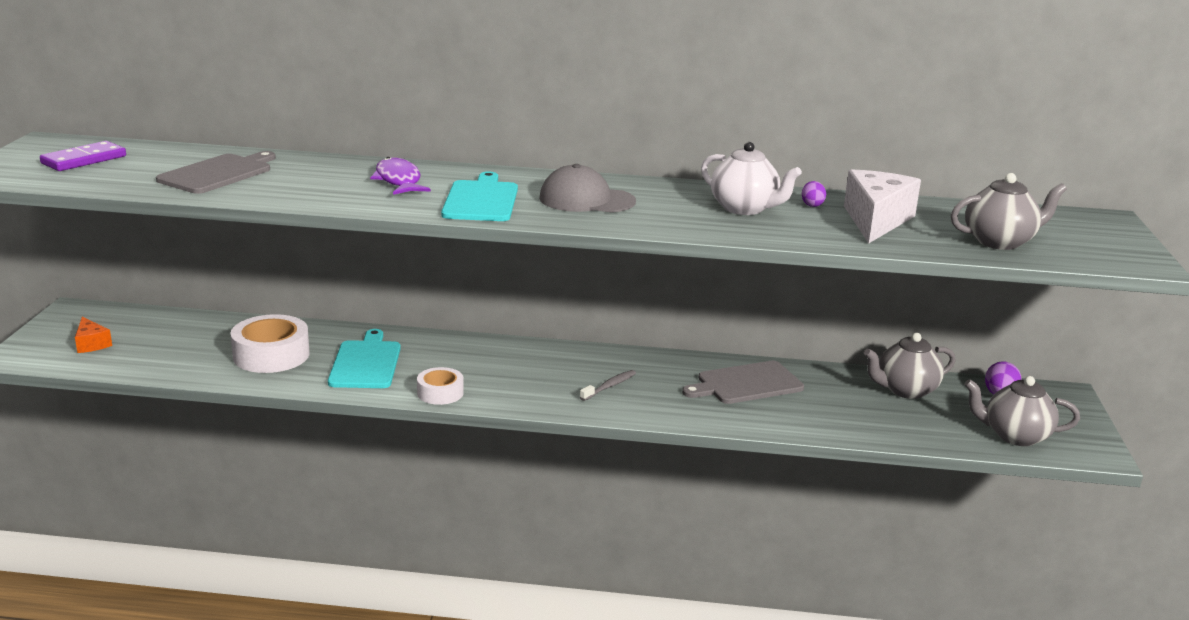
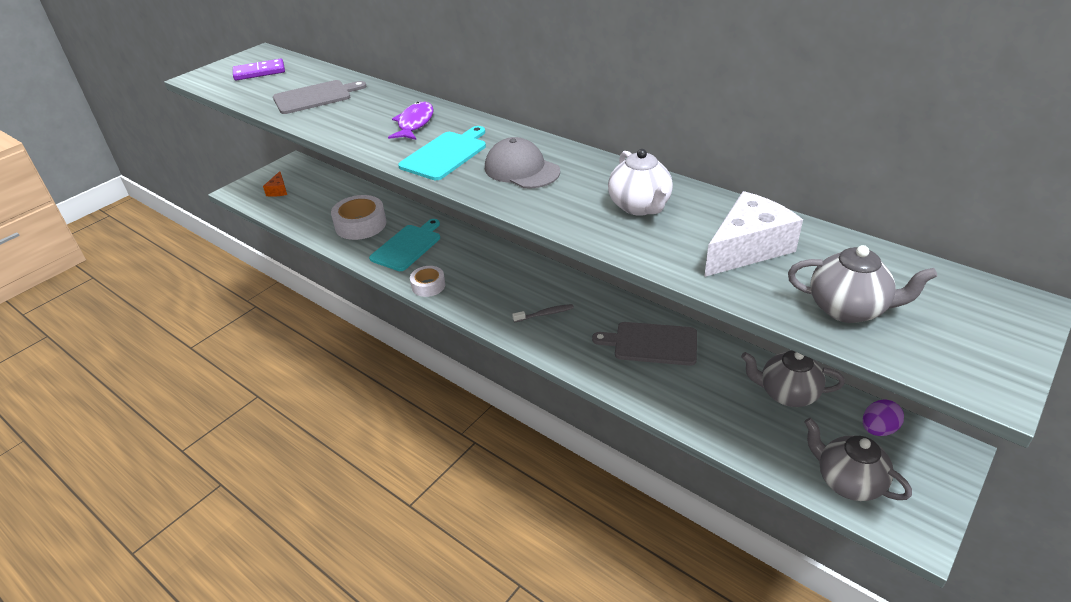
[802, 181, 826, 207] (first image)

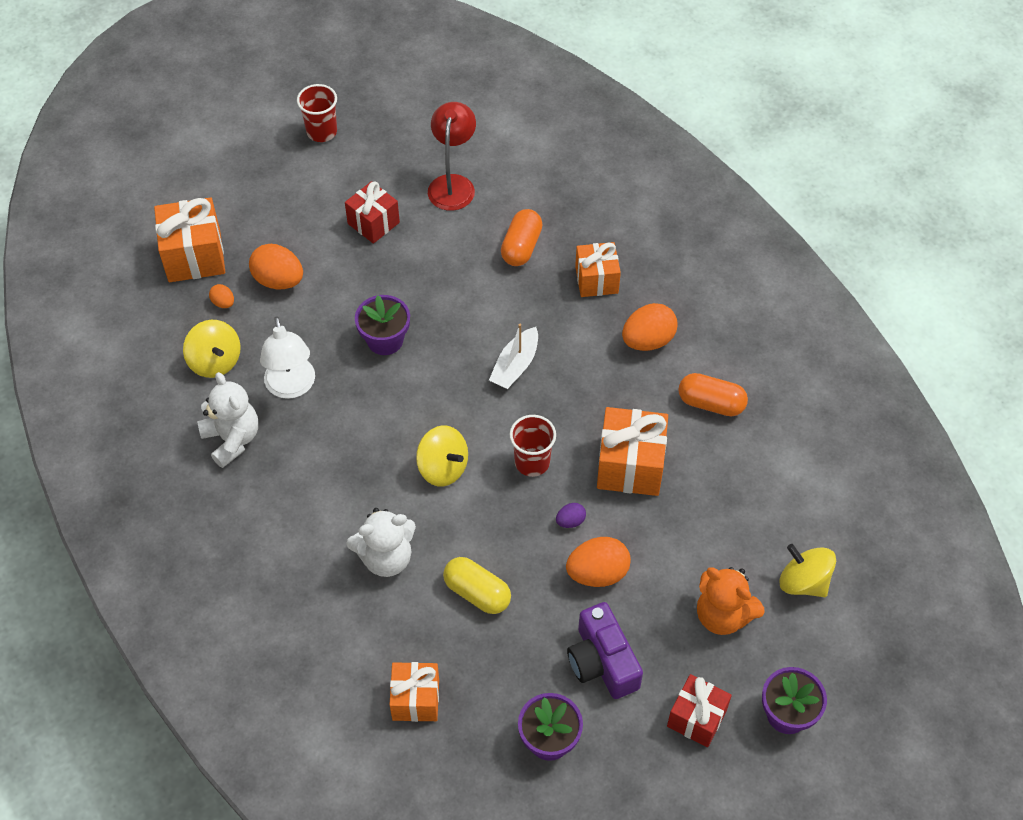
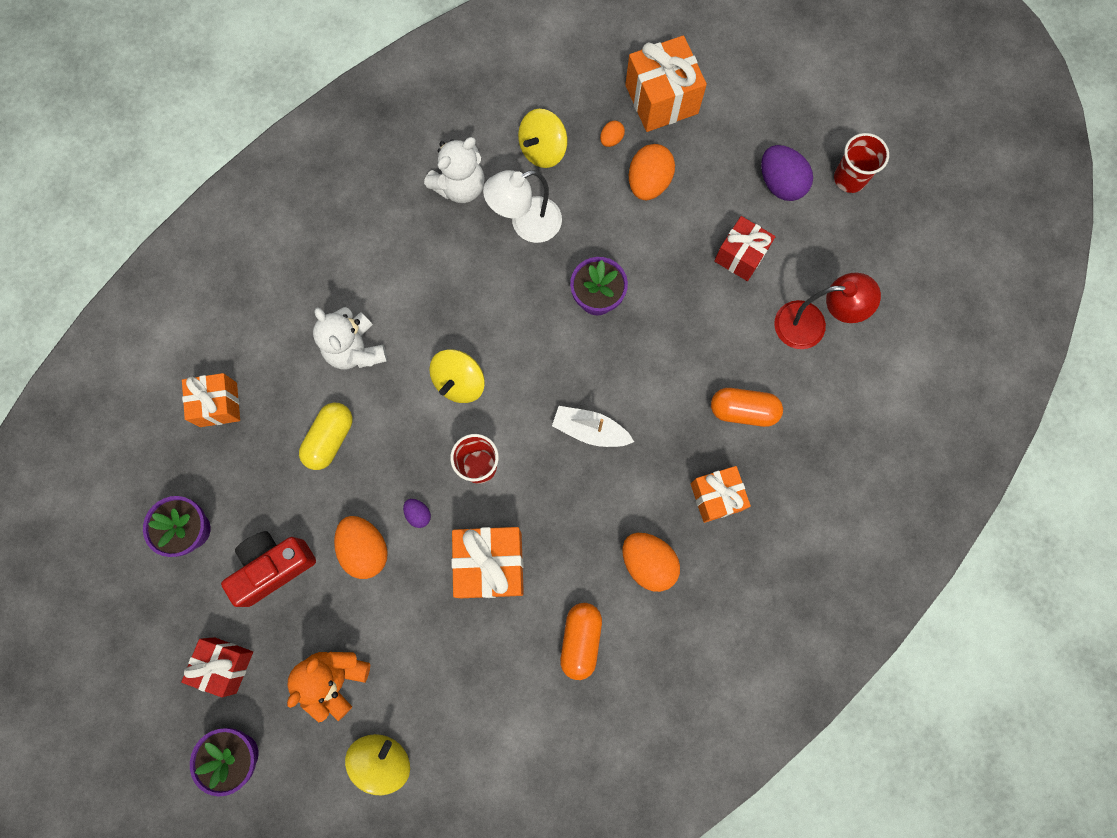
[221, 531, 316, 607]
[761, 145, 813, 201]

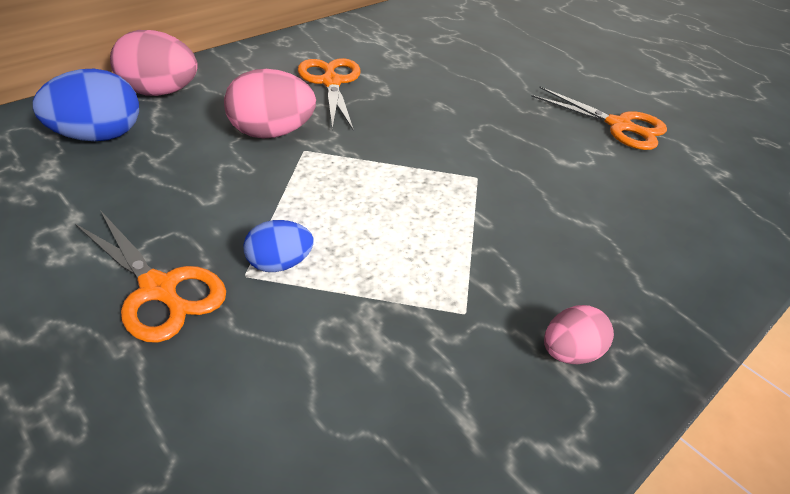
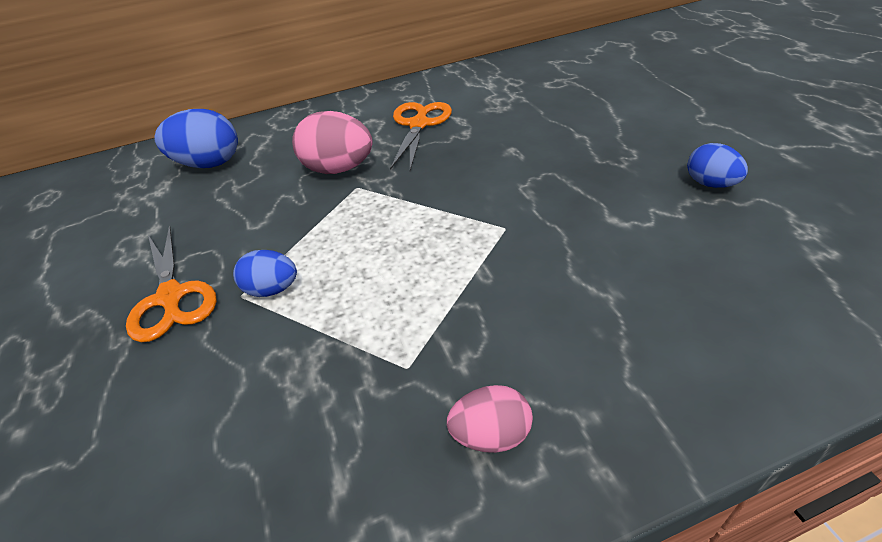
[687, 143, 748, 188]
[110, 30, 198, 96] (first image)

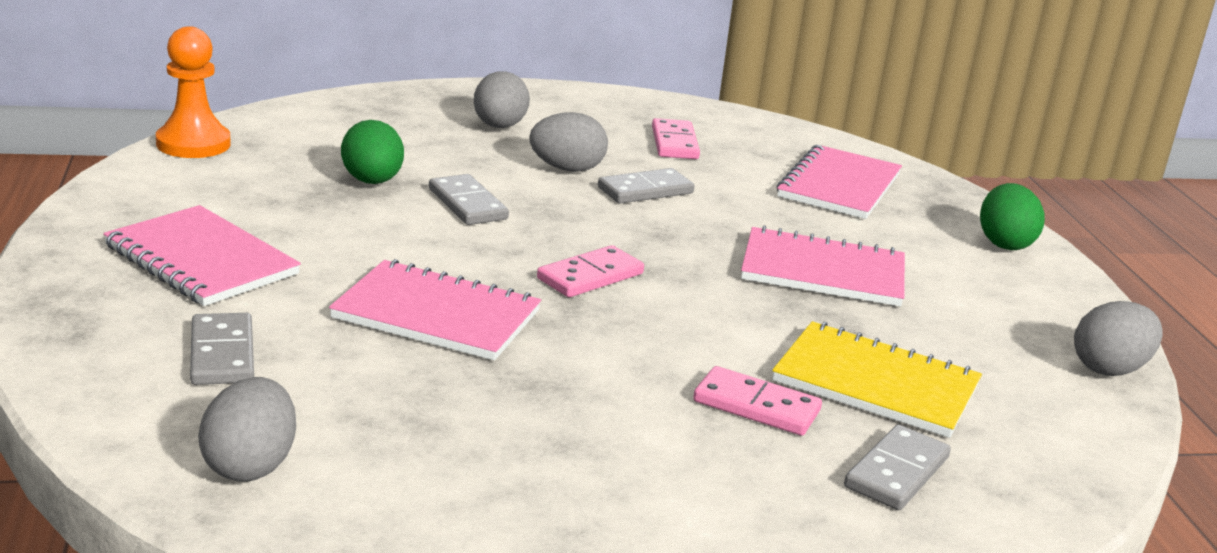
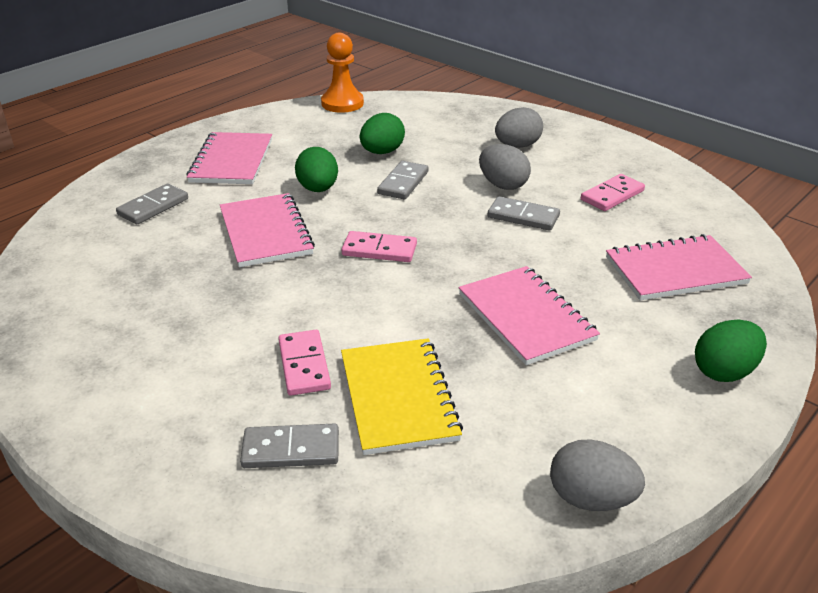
[295, 147, 338, 192]
[198, 377, 296, 482] (first image)

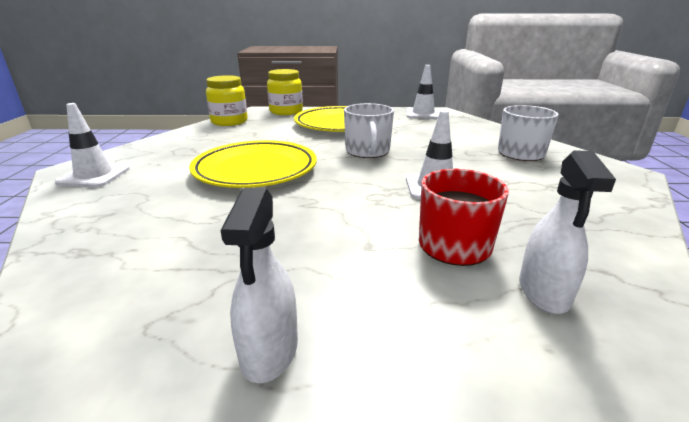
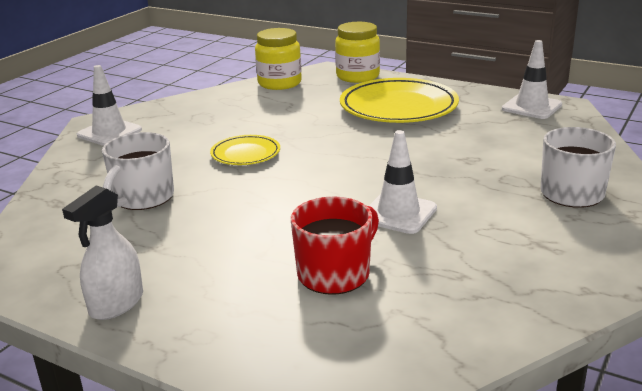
[102, 132, 174, 210]
[210, 135, 280, 165]
[519, 150, 616, 314] (first image)

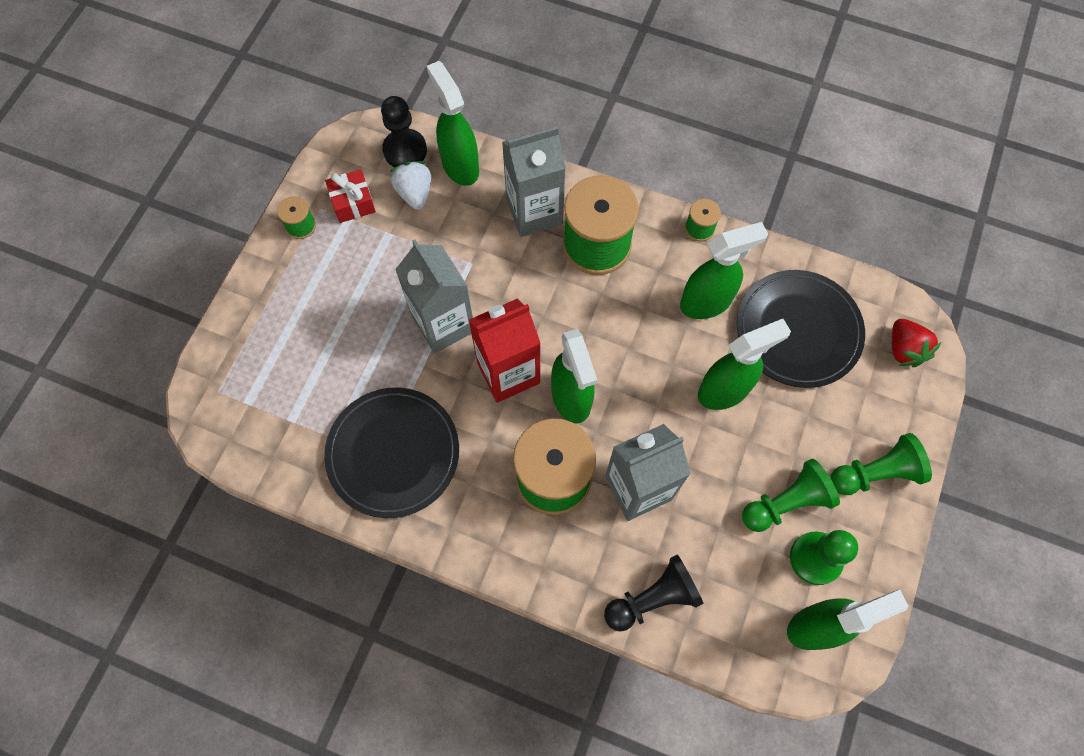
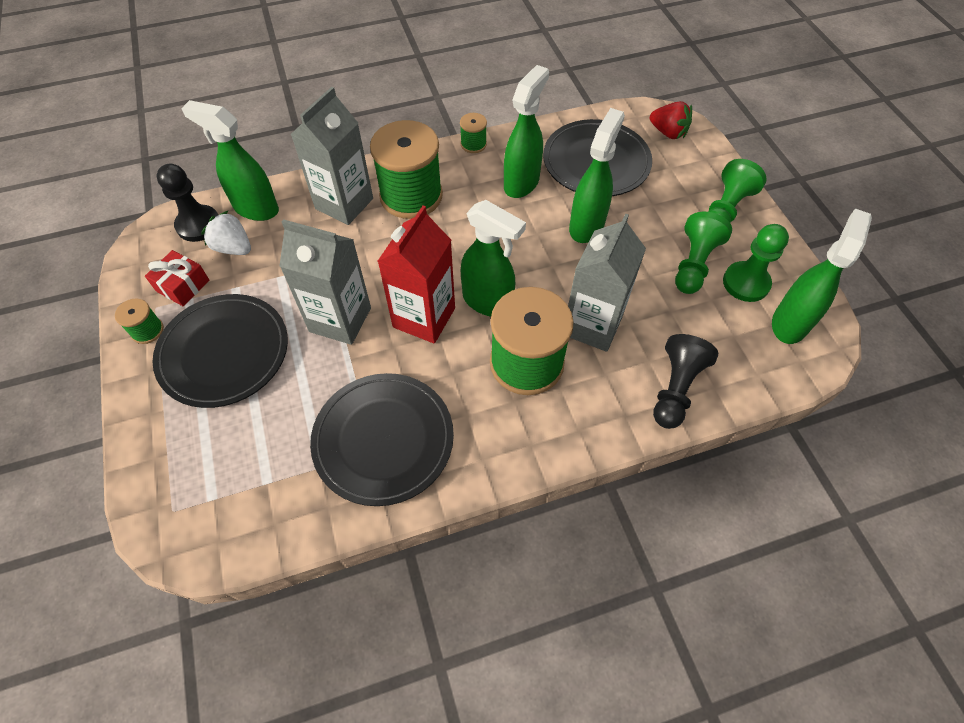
[153, 294, 288, 408]

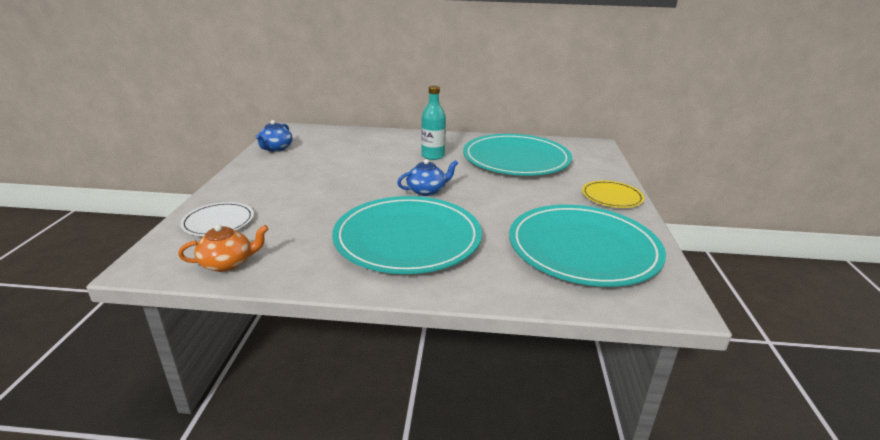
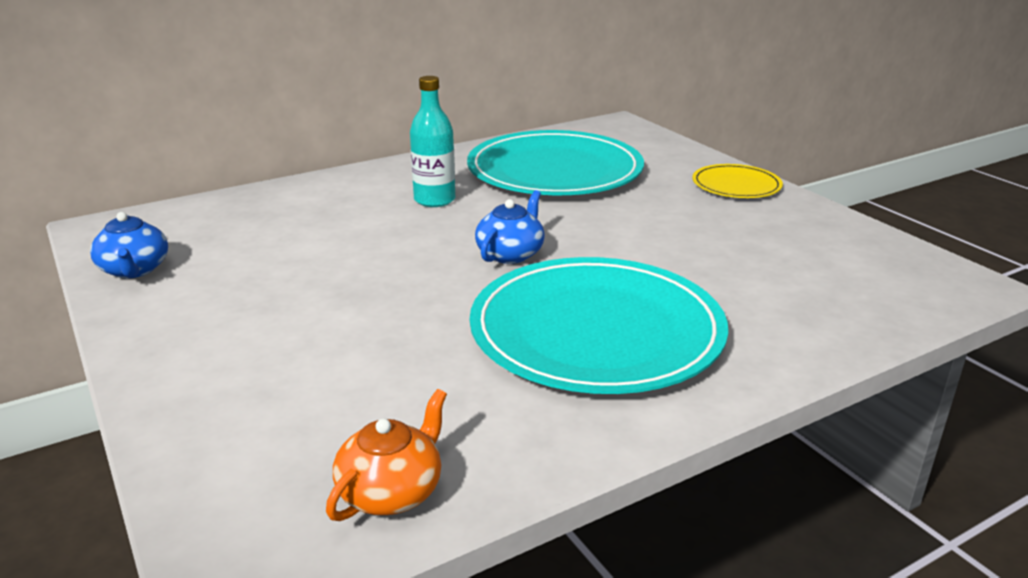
[180, 202, 254, 236] (first image)
[509, 205, 666, 287] (first image)

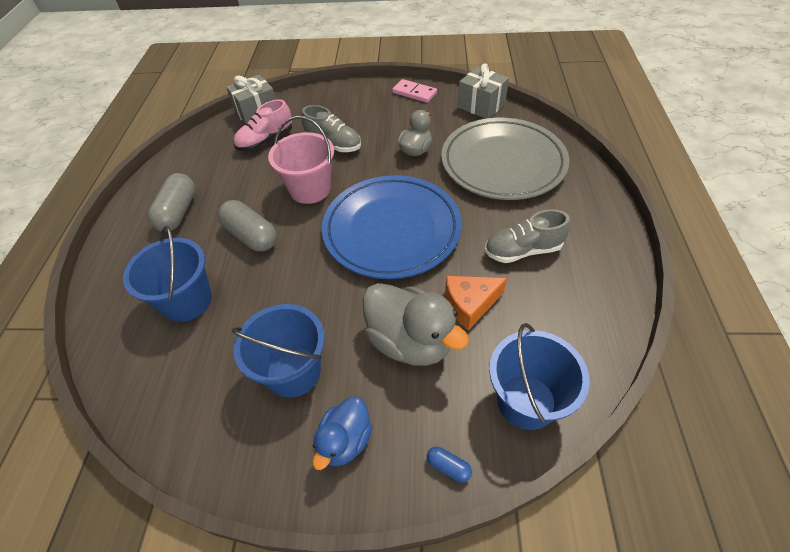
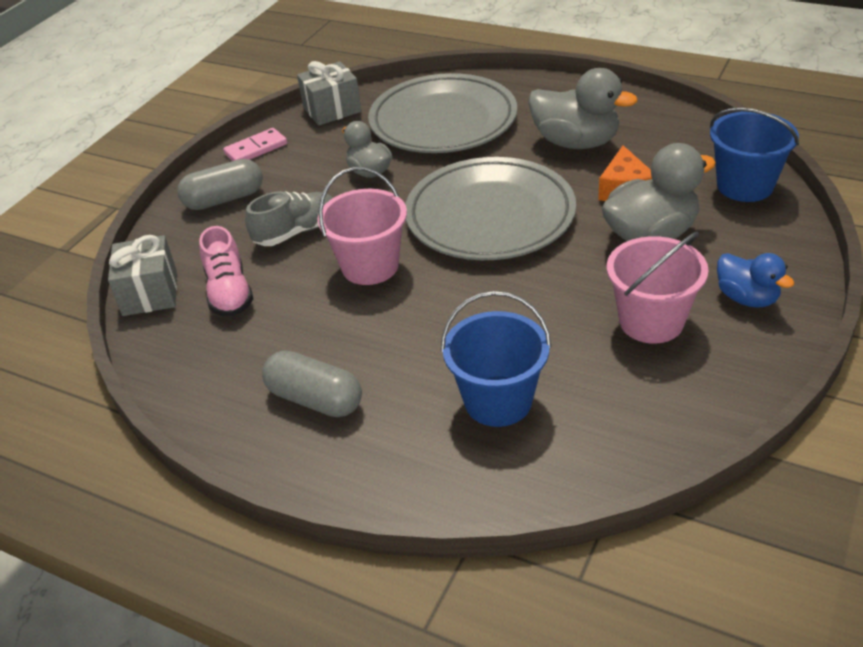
[177, 159, 263, 210]
[405, 157, 576, 260]
[528, 68, 638, 149]
[607, 232, 709, 344]
[427, 446, 472, 483] (first image)

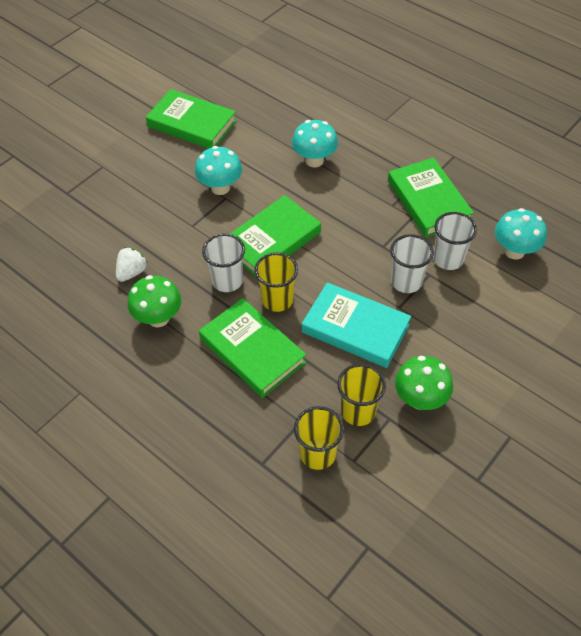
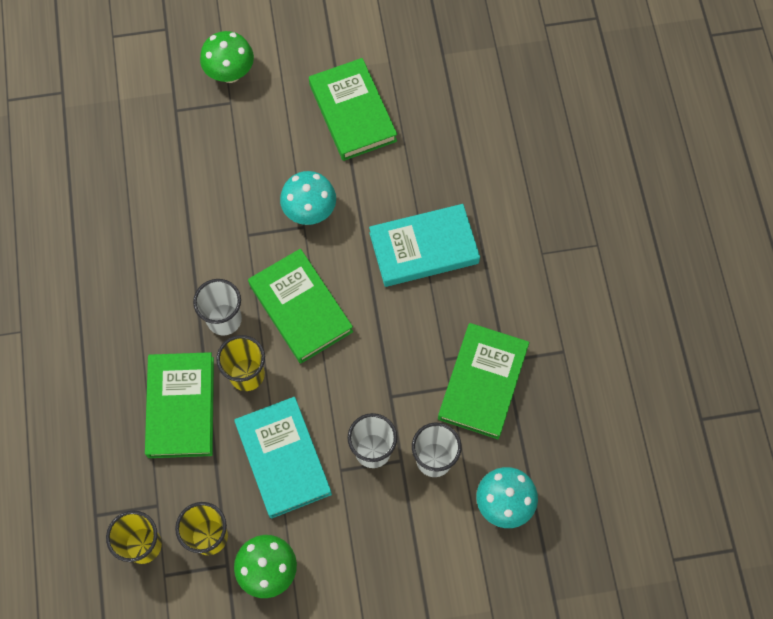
[200, 31, 254, 83]
[248, 249, 353, 364]
[369, 204, 480, 287]
[116, 247, 147, 282] (first image)

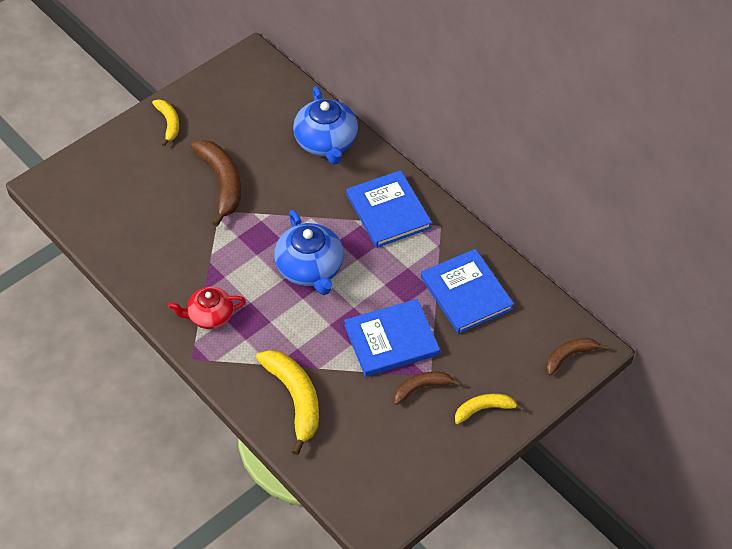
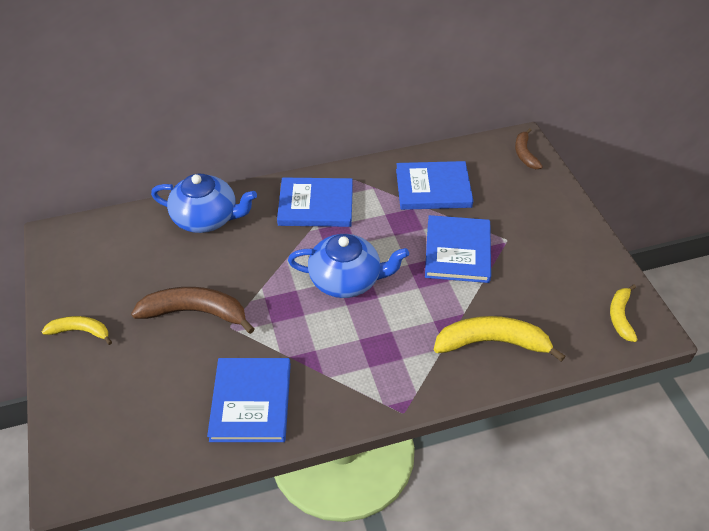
[207, 358, 291, 442]
[610, 284, 638, 342]
[168, 287, 246, 329] (first image)
[394, 371, 461, 405] (first image)

